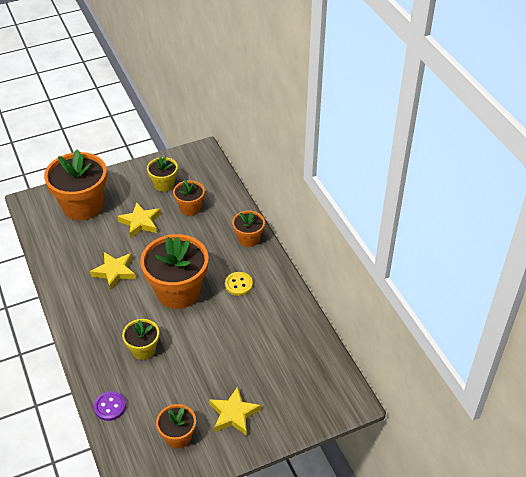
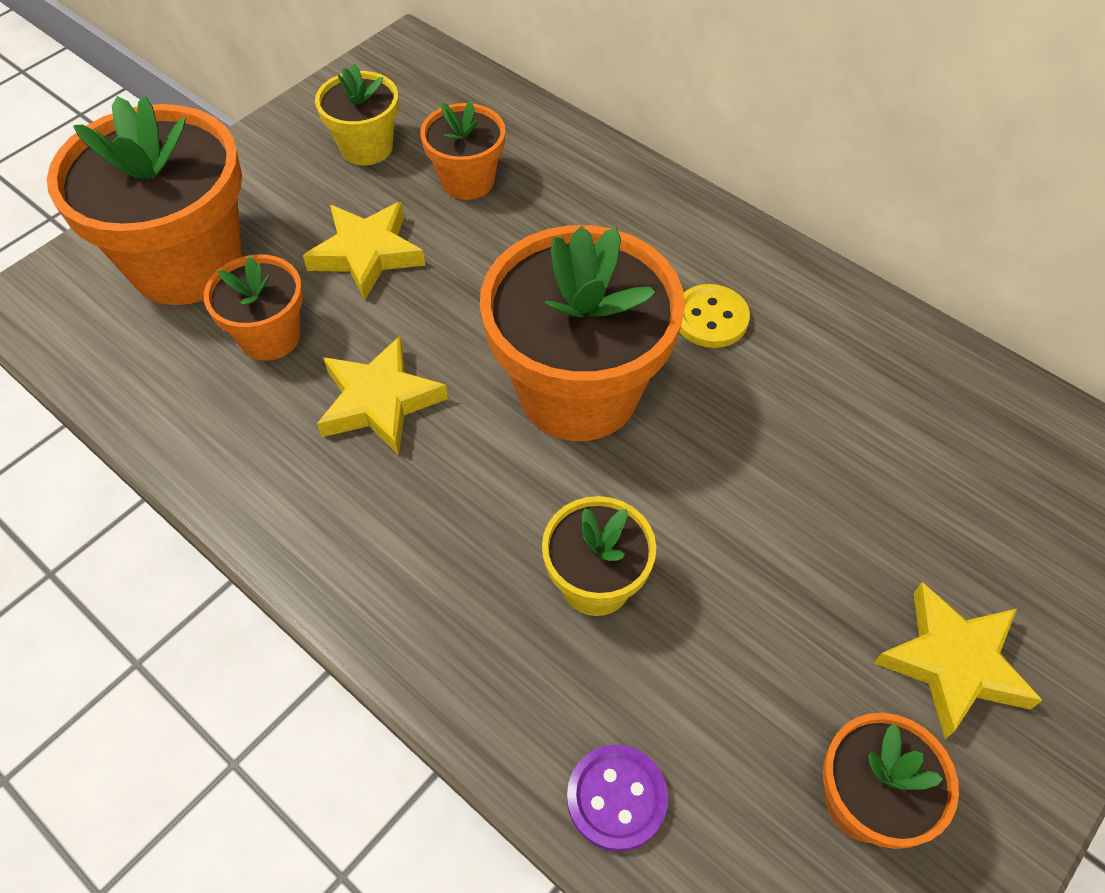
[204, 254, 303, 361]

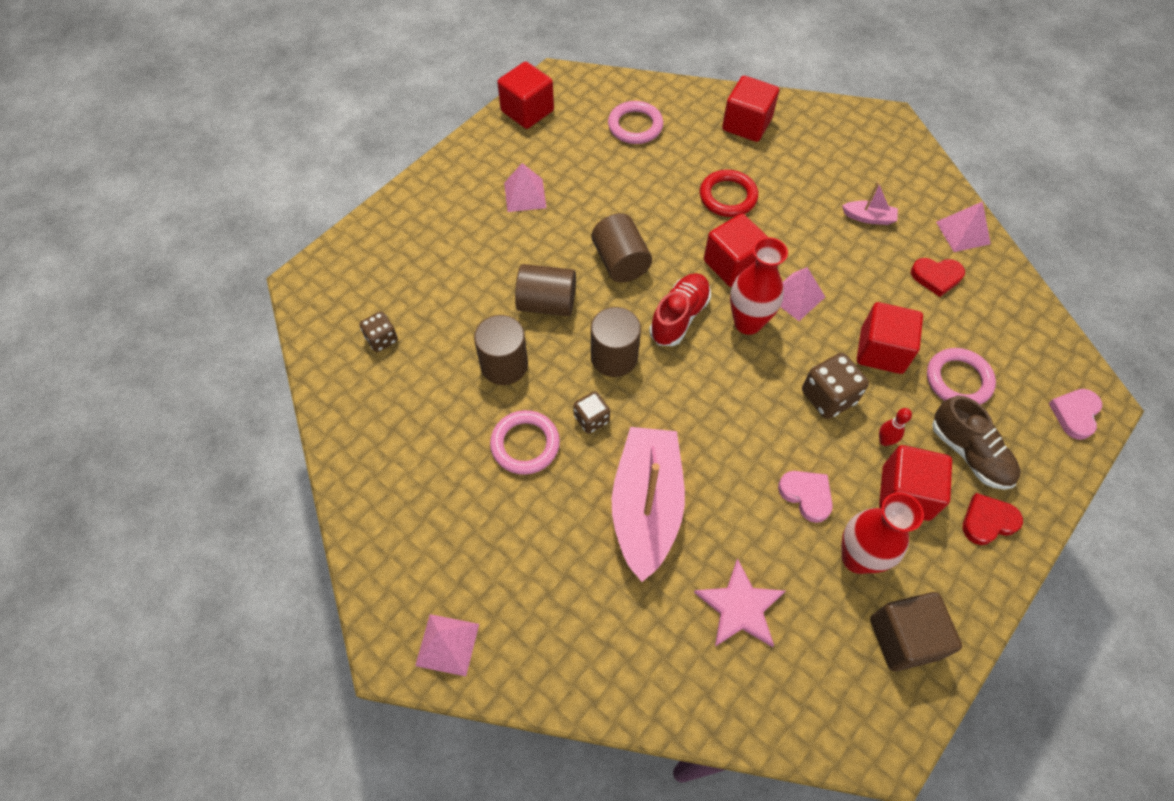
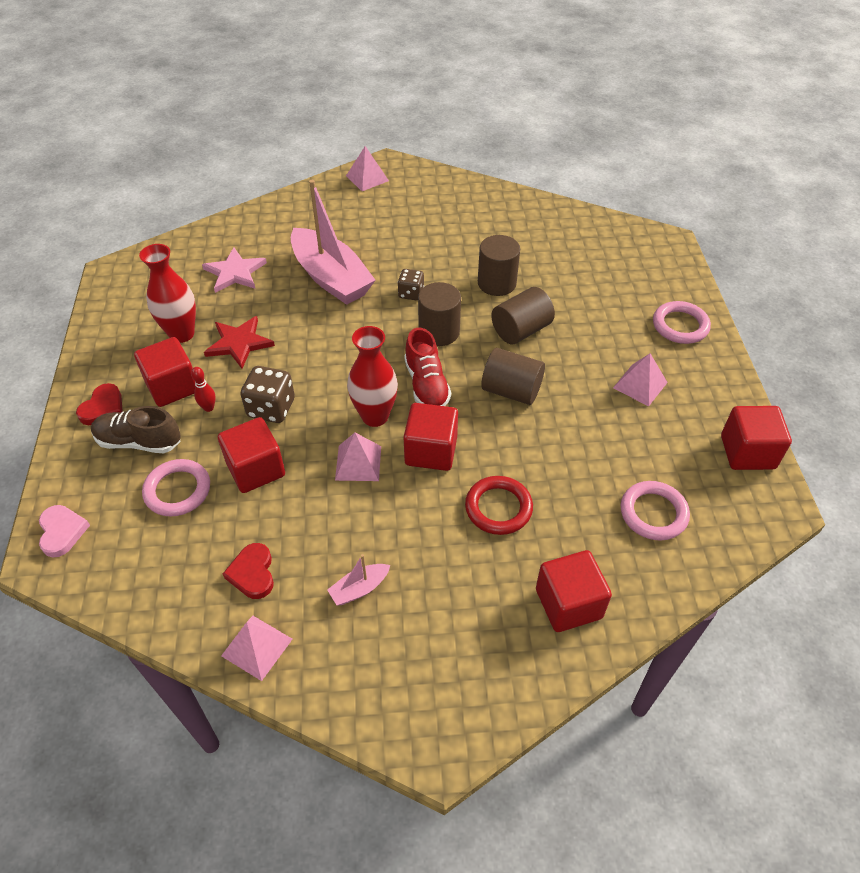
[204, 316, 275, 369]
[223, 543, 274, 599]
[653, 301, 711, 344]
[359, 311, 398, 352] (first image)
[870, 592, 962, 672] (first image)

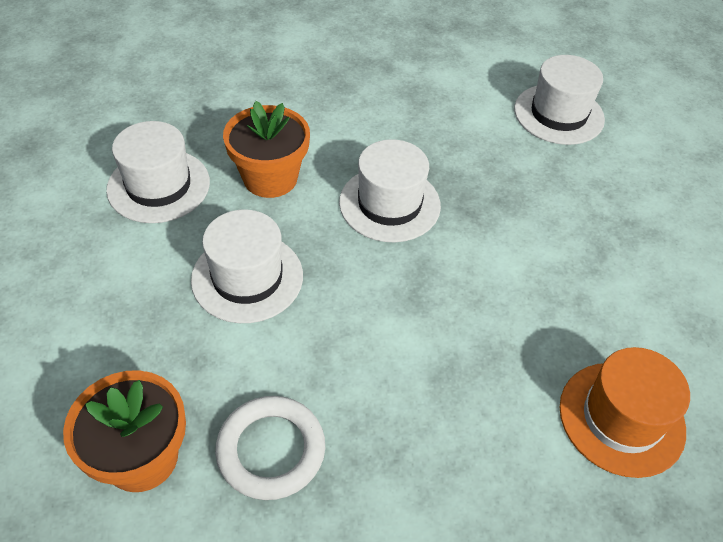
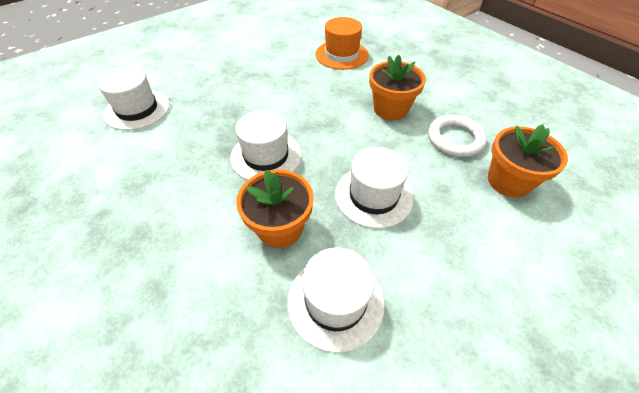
[369, 55, 426, 120]

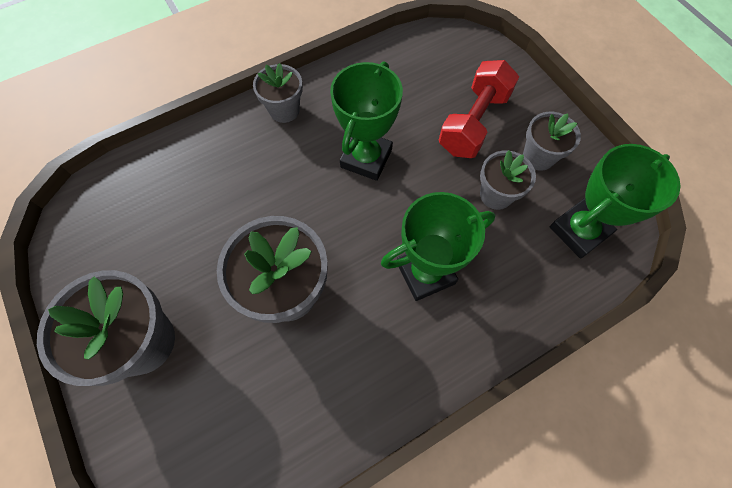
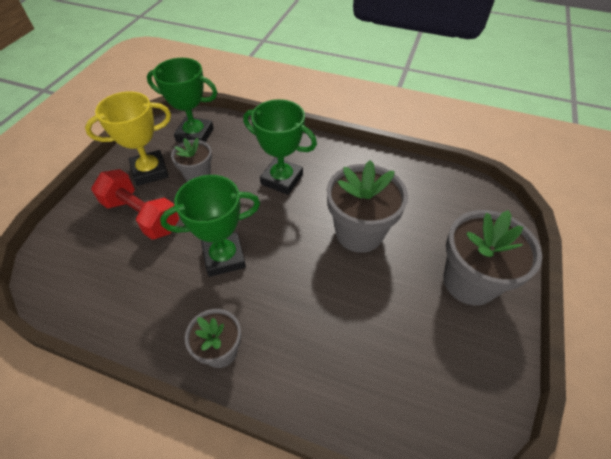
[85, 91, 171, 186]
[91, 169, 179, 240]

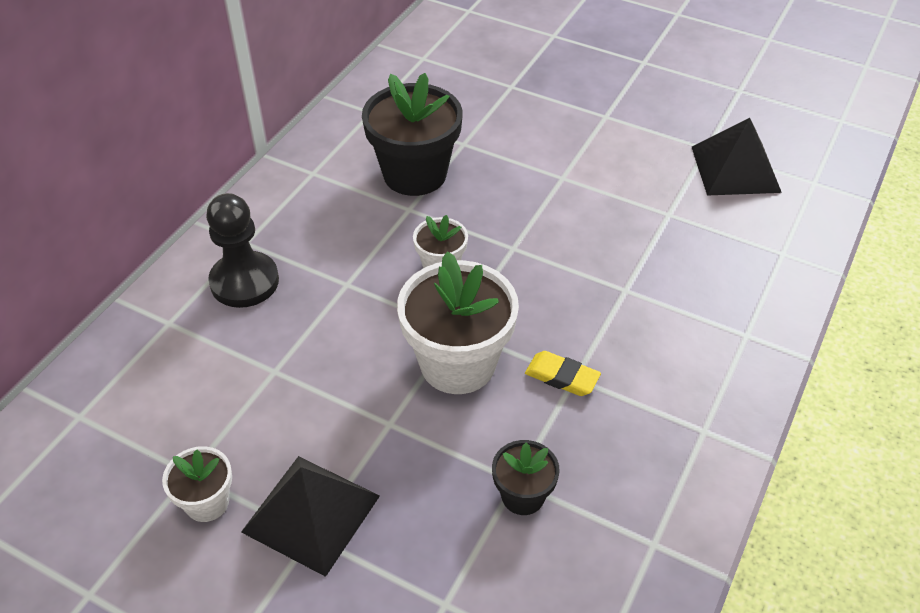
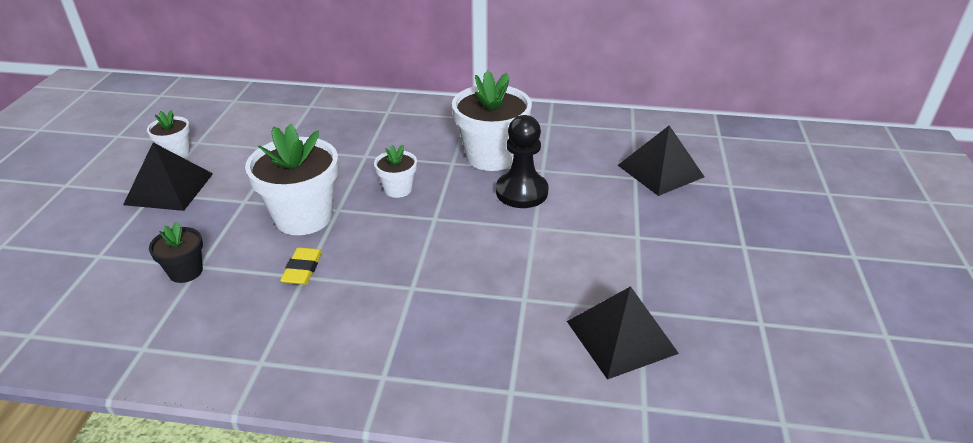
[452, 70, 532, 171]
[496, 115, 549, 208]
[618, 125, 704, 196]

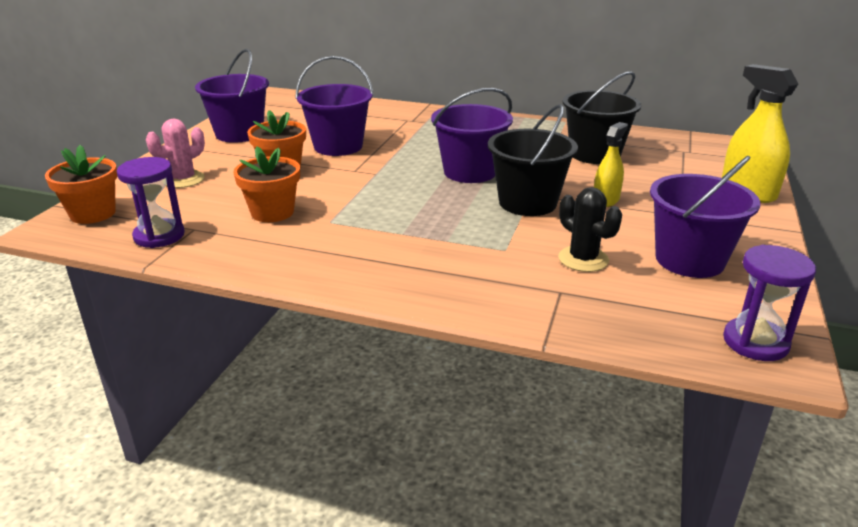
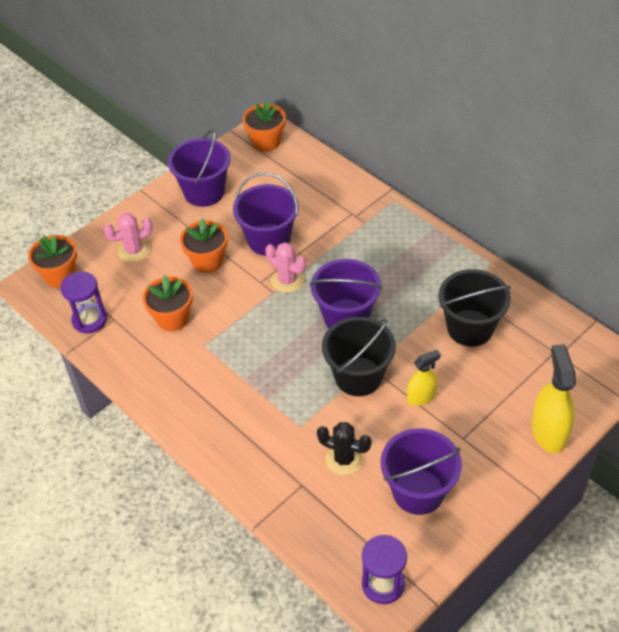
[243, 101, 286, 151]
[265, 242, 306, 293]
[317, 422, 372, 475]

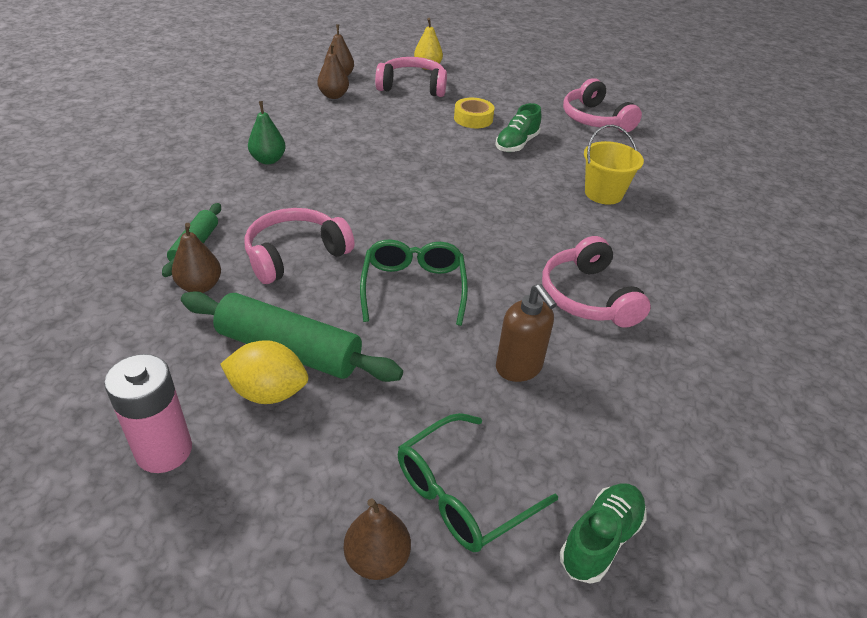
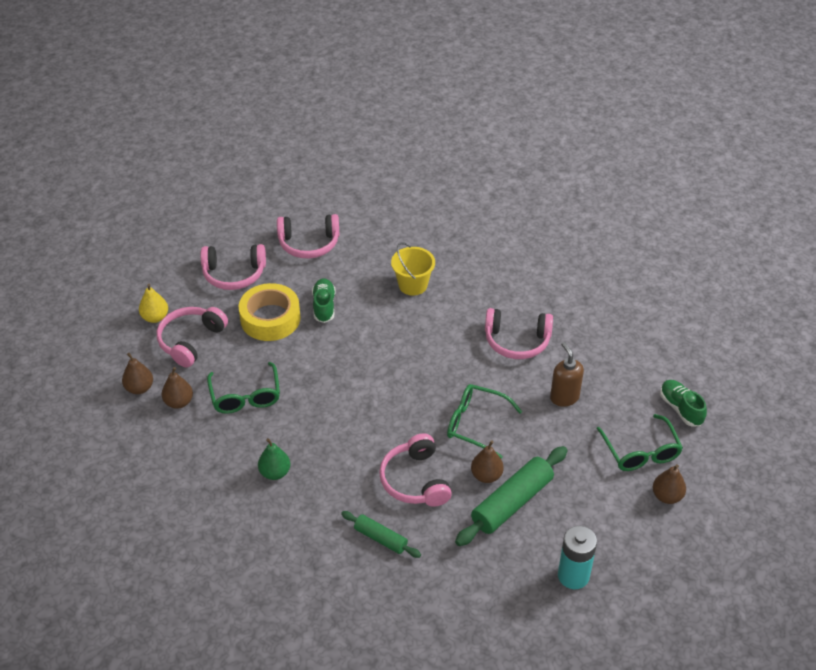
[201, 244, 266, 290]
[207, 362, 280, 414]
[239, 283, 301, 341]
[312, 278, 335, 323]
[471, 440, 504, 483]
[550, 342, 584, 407]
[558, 526, 597, 589]
[220, 340, 308, 404] (first image)

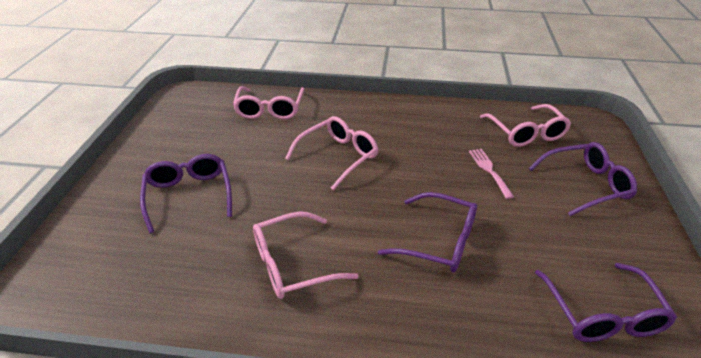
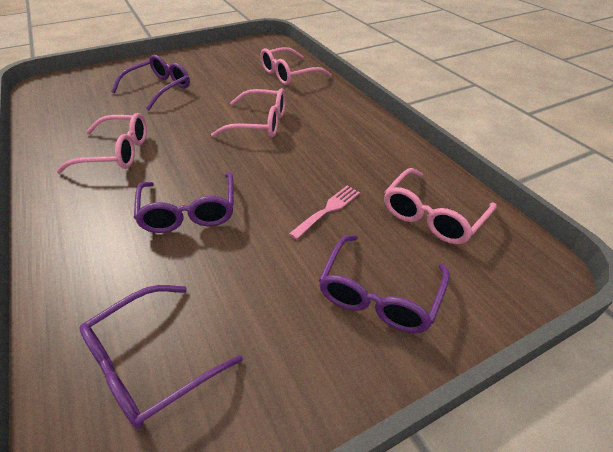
[56, 113, 147, 174]
[319, 235, 449, 333]

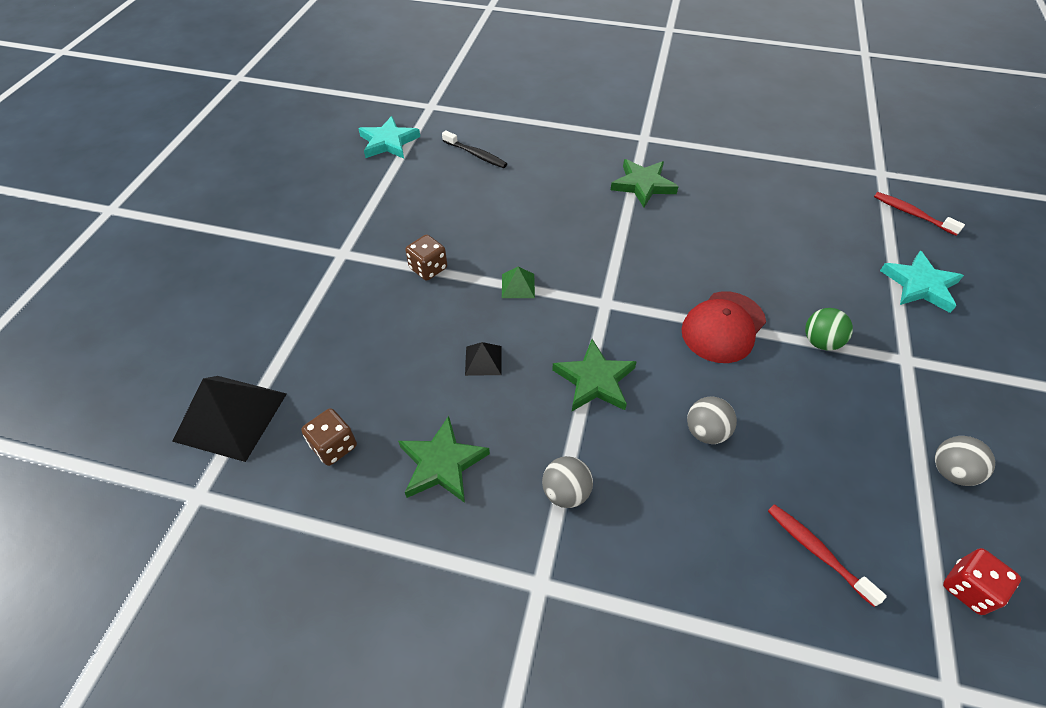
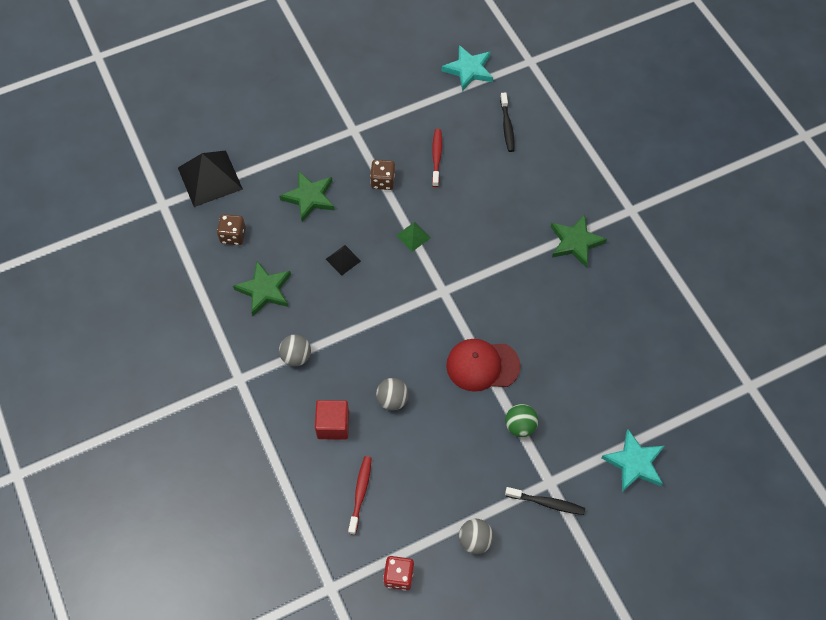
[279, 171, 335, 222]
[315, 400, 349, 440]
[432, 129, 442, 187]
[505, 487, 585, 515]

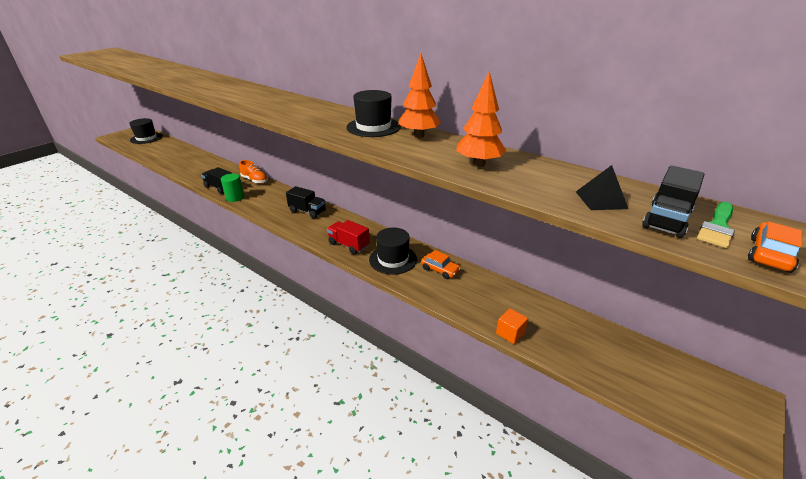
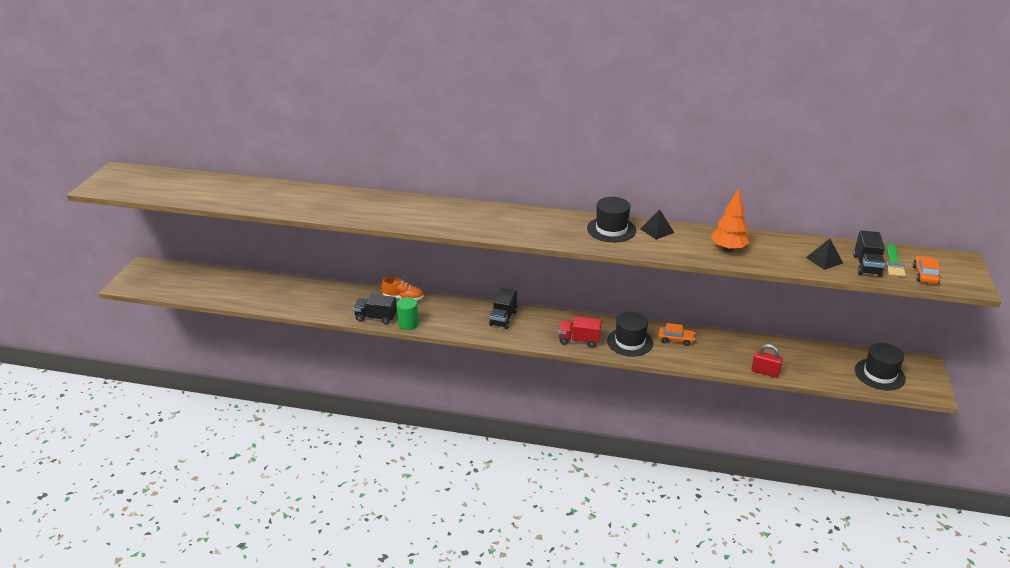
[489, 288, 517, 329]
[641, 210, 674, 240]
[751, 344, 783, 378]
[855, 343, 906, 391]

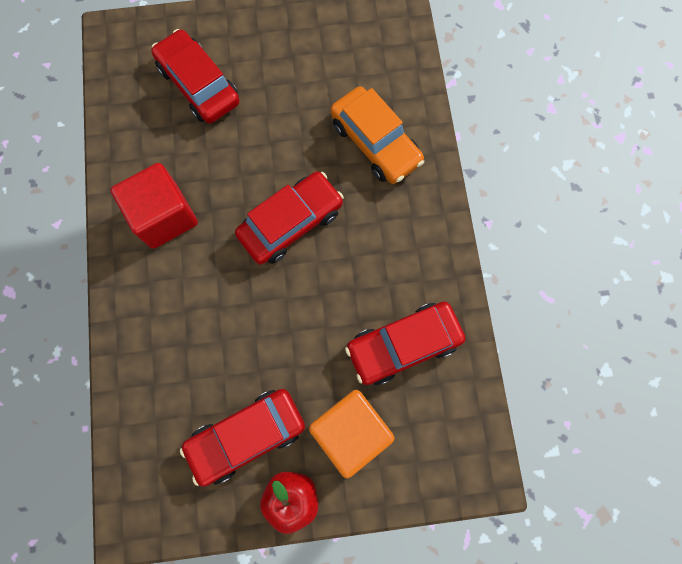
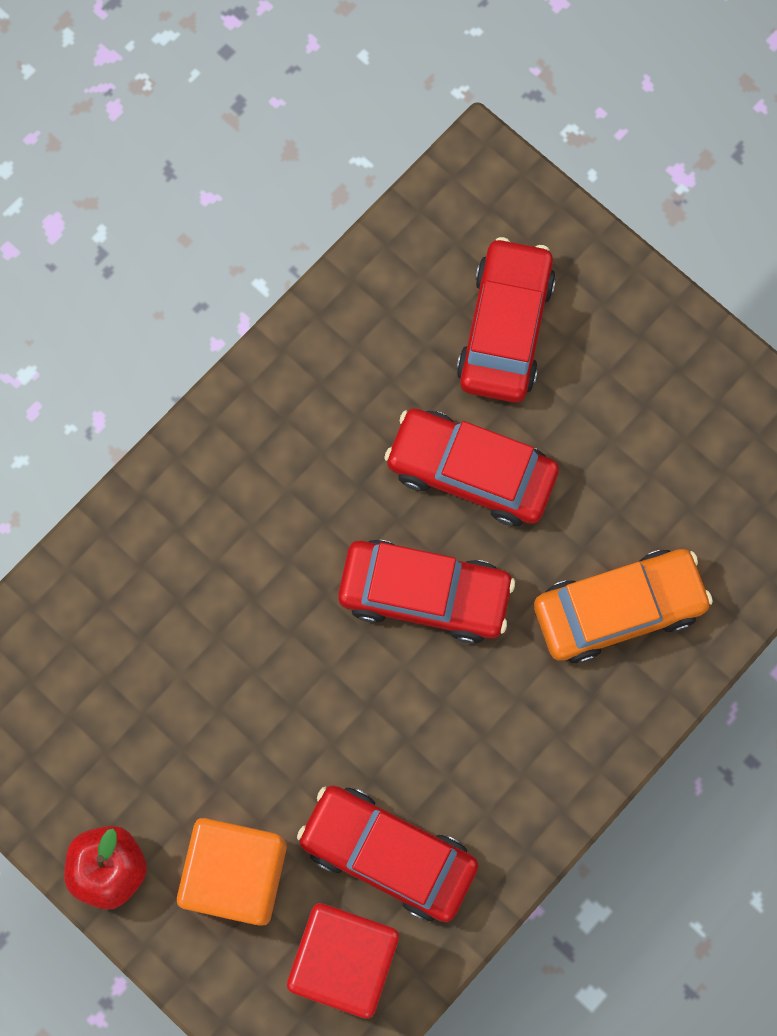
[287, 903, 399, 1019]
[384, 408, 559, 526]
[534, 549, 713, 664]

